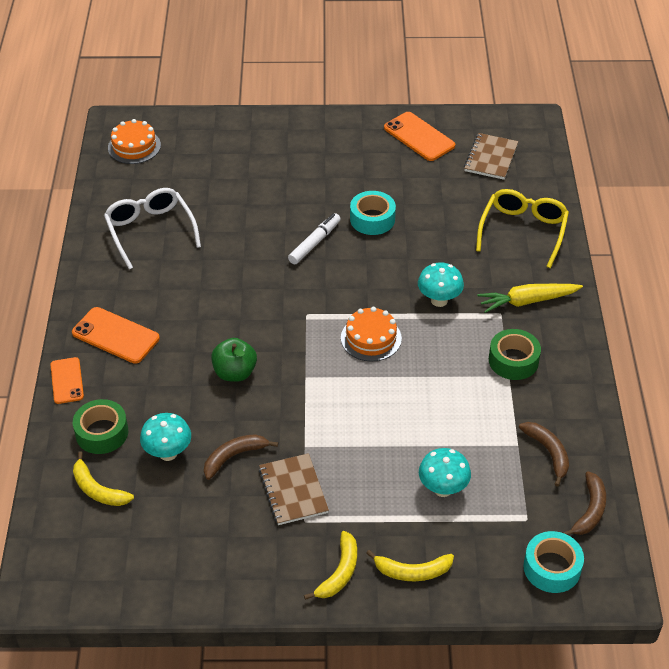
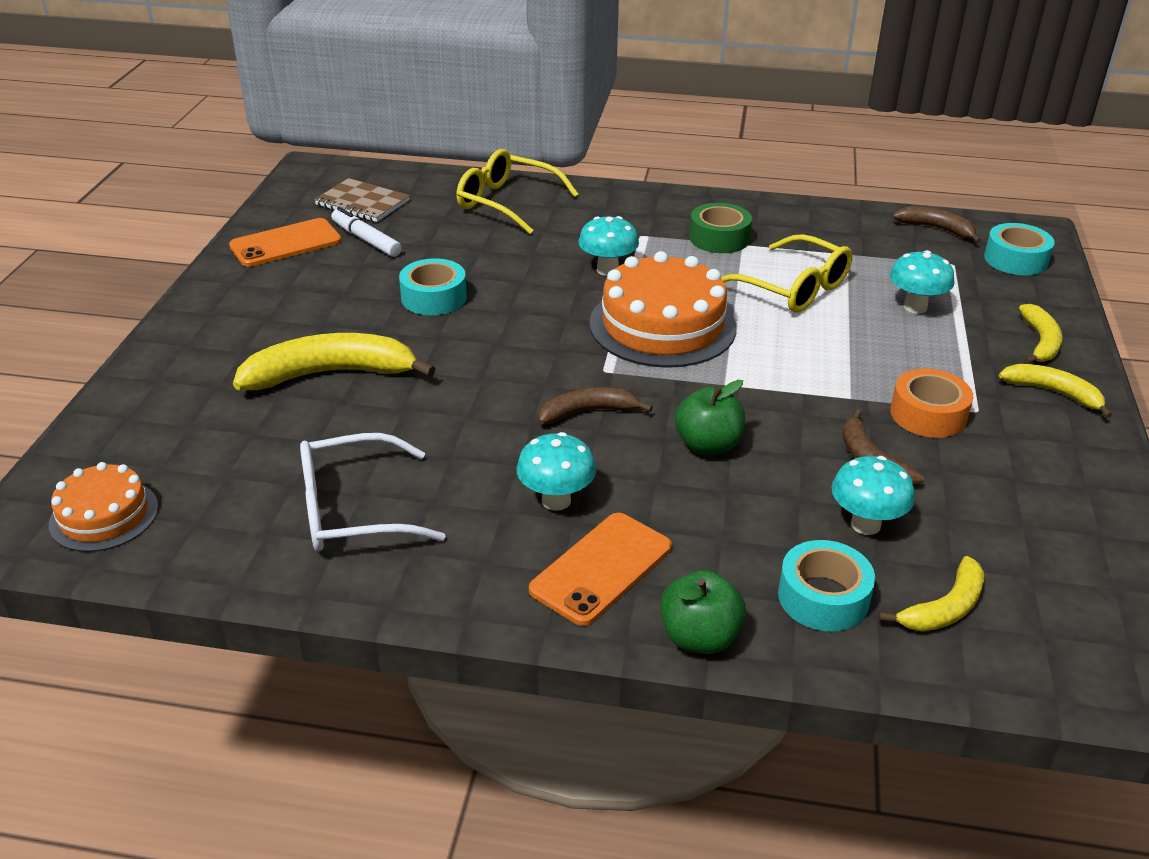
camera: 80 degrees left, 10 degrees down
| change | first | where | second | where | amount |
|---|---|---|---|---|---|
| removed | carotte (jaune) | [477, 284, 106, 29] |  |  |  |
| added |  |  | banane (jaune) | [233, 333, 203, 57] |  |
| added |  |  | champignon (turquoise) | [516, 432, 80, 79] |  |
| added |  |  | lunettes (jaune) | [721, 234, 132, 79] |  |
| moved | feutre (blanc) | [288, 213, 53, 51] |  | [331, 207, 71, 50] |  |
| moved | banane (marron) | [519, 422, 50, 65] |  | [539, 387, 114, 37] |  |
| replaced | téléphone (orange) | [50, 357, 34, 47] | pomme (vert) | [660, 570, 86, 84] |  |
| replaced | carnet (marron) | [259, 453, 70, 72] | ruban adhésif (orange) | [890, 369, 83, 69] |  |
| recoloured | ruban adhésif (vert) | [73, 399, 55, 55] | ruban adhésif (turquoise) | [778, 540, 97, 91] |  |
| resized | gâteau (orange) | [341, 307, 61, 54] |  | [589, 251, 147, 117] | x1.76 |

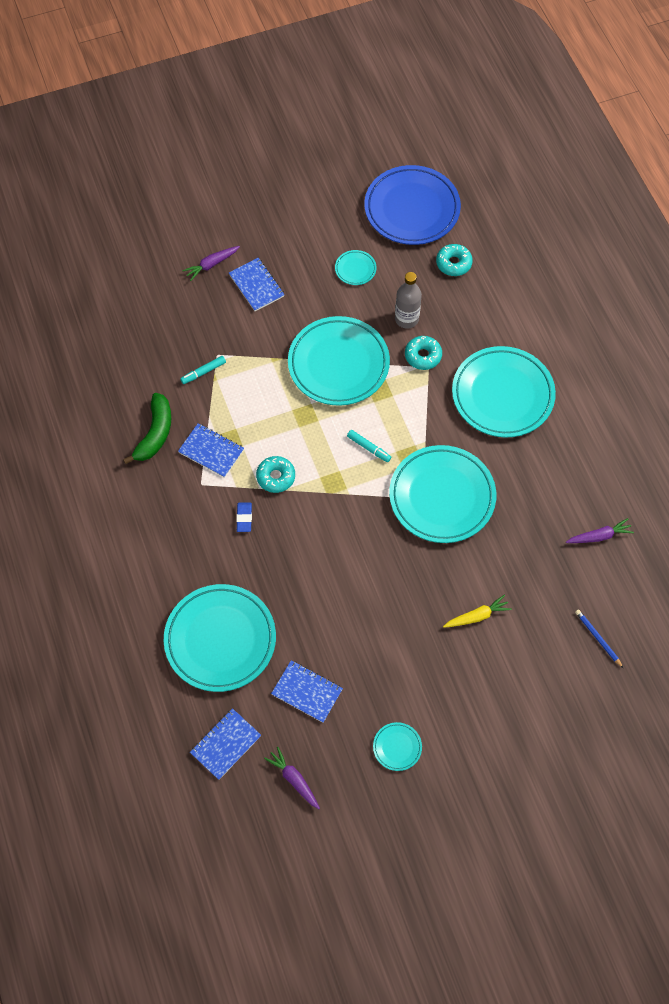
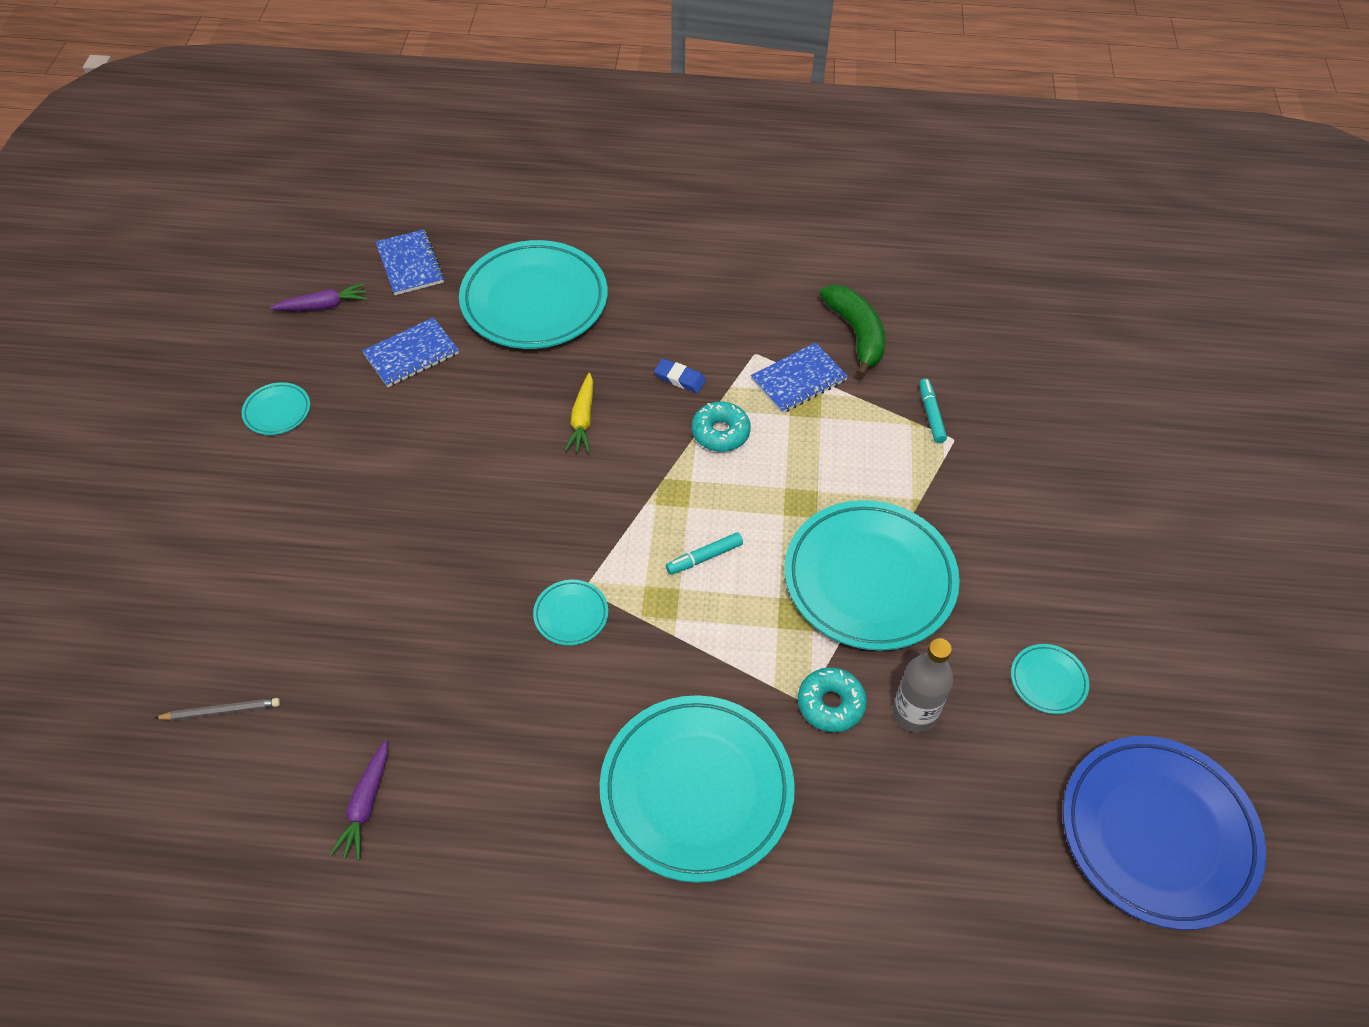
camera: 115 degrees right, 10 degrees down
| change | first | where | second | where | amount |
|---|---|---|---|---|---|
| removed | carotte (violet) | [182, 246, 58, 35] |  |  |  |
| removed | carnet (bleu) | [229, 258, 56, 53] |  |  |  |
| removed | beignet (turquoise) | [436, 244, 37, 32] |  |  |  |
| moved | carotte (jaune) | [443, 595, 69, 33] |  | [564, 373, 29, 80] |  |
| recoloured | crayon (bleu) | [575, 610, 48, 58] | crayon (gris) | [154, 698, 126, 22] |  |
| turned | banane (vert) | [123, 393, 48, 71] |  | [820, 285, 65, 93] | 150 degrees counterclockwise |
| resized | assiette (turquoise) | [389, 445, 107, 98] |  | [533, 580, 75, 66] | x0.42 |

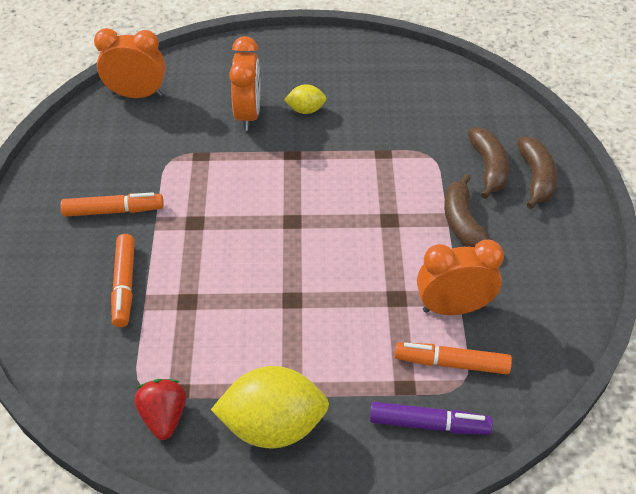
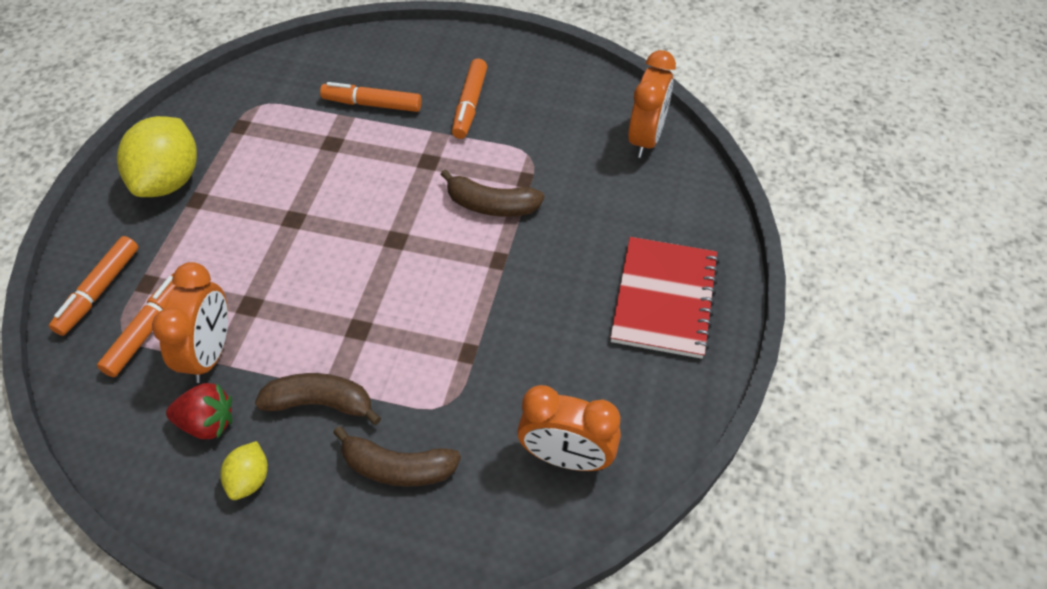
camera: 105 degrees right, 5 degrees up
| change | first | where | second | where | amount |
|---|---|---|---|---|---|
| added |  |  | carnet (rouge) | [610, 237, 109, 122] |  |
| moved | fraise (rouge) | [134, 379, 52, 61] |  | [166, 383, 66, 56] |  |
| moved | réveil (orange) | [229, 36, 31, 95] |  | [517, 385, 104, 86] |  |
| moved | citron (jaune) | [284, 84, 43, 30] |  | [220, 441, 48, 59] |  |
| moved | banane (marron) | [517, 136, 40, 73] |  | [440, 169, 104, 48] |  |
| recoloured | feutre (violet) | [370, 402, 123, 33] | feutre (orange) | [49, 236, 89, 100] |  |

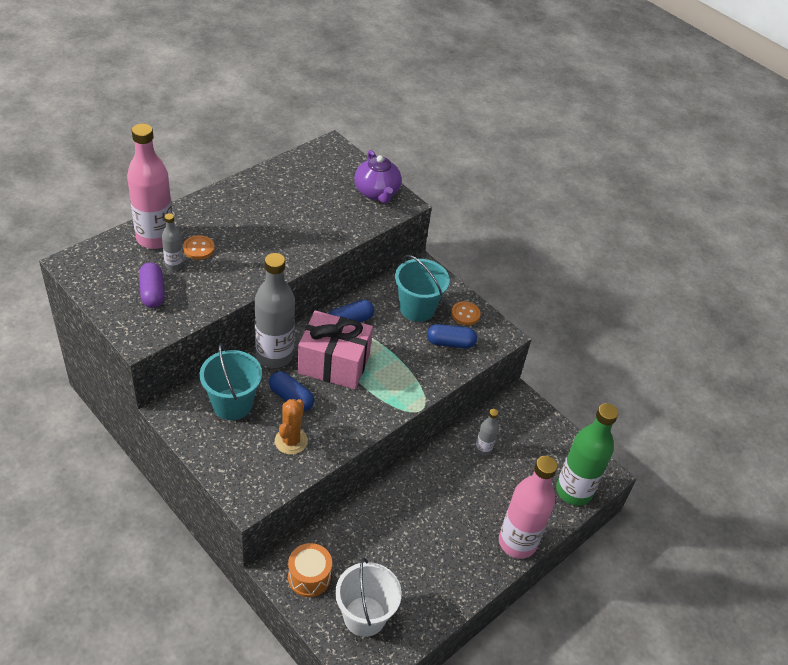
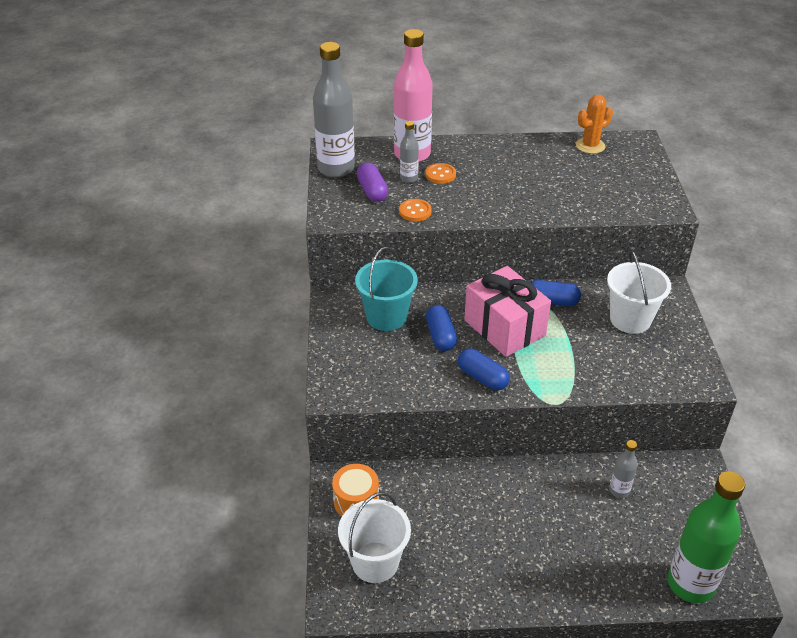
camera: 45 degrees right, 5 degrees down
| change | first | where | second | where | amount |
|---|---|---|---|---|---|
| removed | théière (violet) | [354, 150, 48, 54] |  |  |  |
| removed | bouteille (rose) | [499, 456, 59, 103] |  |  |  |
| moved | bouteille (gris) | [255, 253, 40, 115] |  | [313, 42, 42, 136] |  |
| moved | cactus (orange) | [275, 399, 33, 56] |  | [576, 95, 37, 59] |  |
| moved | gélule (bleu) | [427, 324, 50, 25] |  | [458, 348, 52, 42] |  |
| moved | bouton (orange) | [451, 301, 30, 24] |  | [399, 199, 33, 23] |  |
| recoloured | seau (turquoise) | [395, 255, 55, 67] | seau (blanc) | [607, 250, 64, 84] |  |
| turned | gélule (violet) | [139, 262, 26, 46] |  | [357, 163, 31, 39] | 45 degrees counterclockwise |

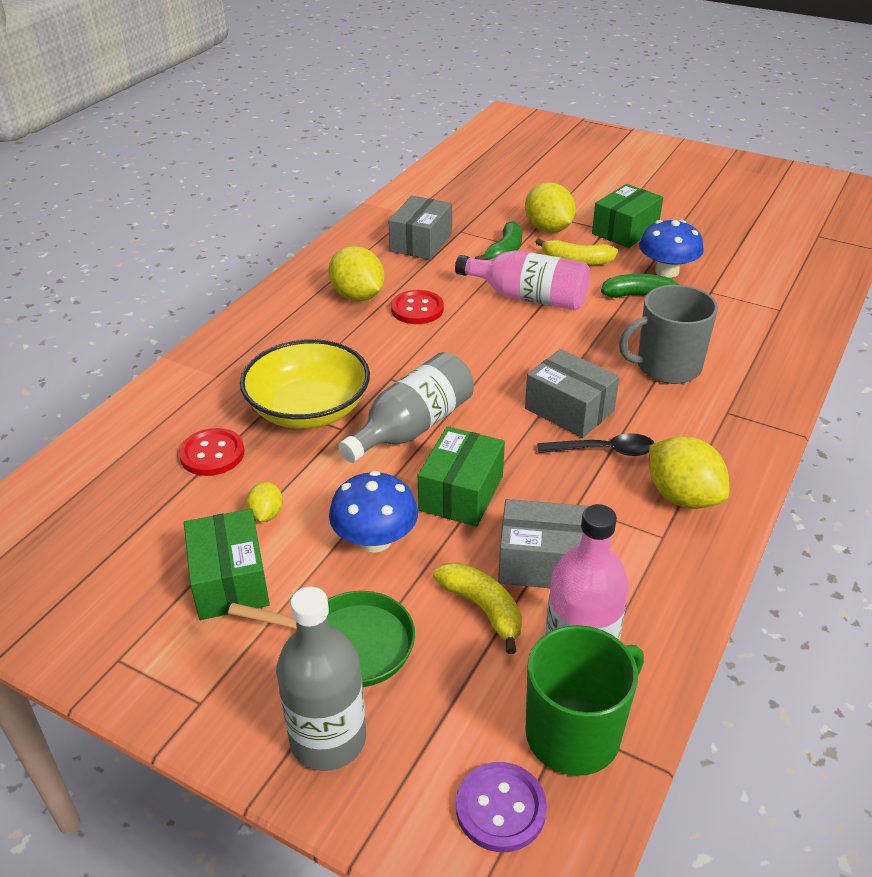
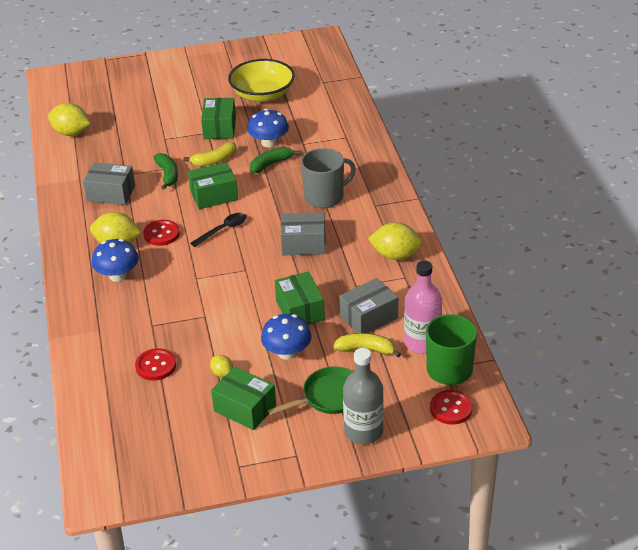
camera: 40 degrees left, 0 degrees up
| change | first | where | second | where | amount |
|---|---|---|---|---|---|
| removed | bouteille (gris) | [338, 352, 136, 111] |  |  |  |
| added |  |  | champignon (bleu) | [92, 239, 47, 43] |  |
| moved | bol (jaune) | [240, 339, 130, 90] |  | [228, 59, 67, 43] |  |
| moved | citron (jaune) | [525, 182, 51, 51] |  | [48, 103, 42, 33] |  |
| moved | cuillère (noir) | [537, 433, 117, 23] |  | [190, 213, 57, 34] |  |
| replaced | bouteille (rose) | [455, 250, 135, 60] | boîte (vert) | [188, 162, 50, 47] |  |
| recoloured | bouton (violet) | [456, 762, 91, 90] | bouton (rouge) | [430, 390, 43, 35] |  |
| turned | boîte (gris) | [388, 196, 64, 64] |  | [83, 162, 52, 43] | 60 degrees counterclockwise |
| turned | tasse (gris) | [619, 285, 99, 99] |  | [301, 148, 55, 60] | 150 degrees counterclockwise |

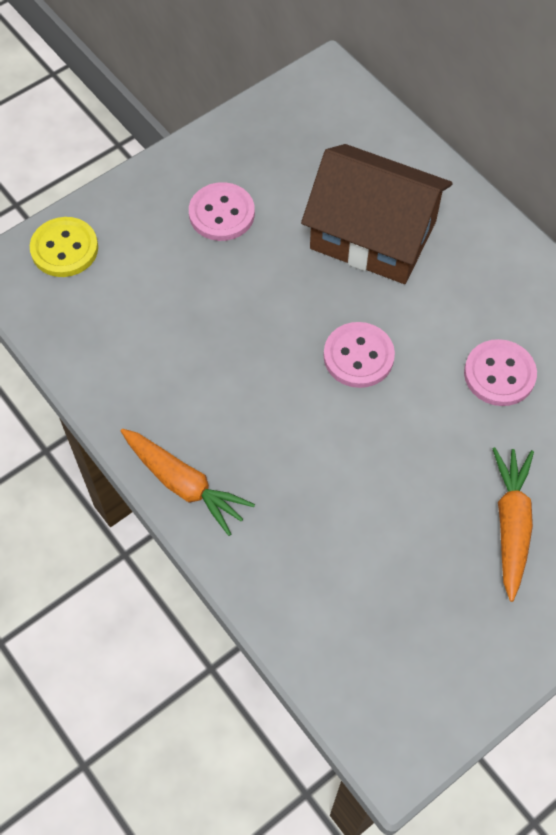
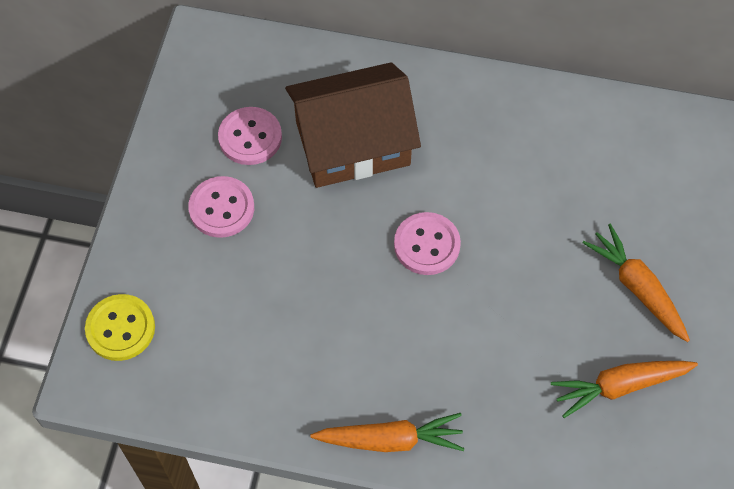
camera: 40 degrees left, 0 degrees up
| change | first | where | second | where | amount |
|---|---|---|---|---|---|
| added |  |  | carotte (orange) | [551, 361, 147, 57] |  |
| moved | bouton (rose) | [464, 339, 73, 67] |  | [218, 107, 64, 58] |  |

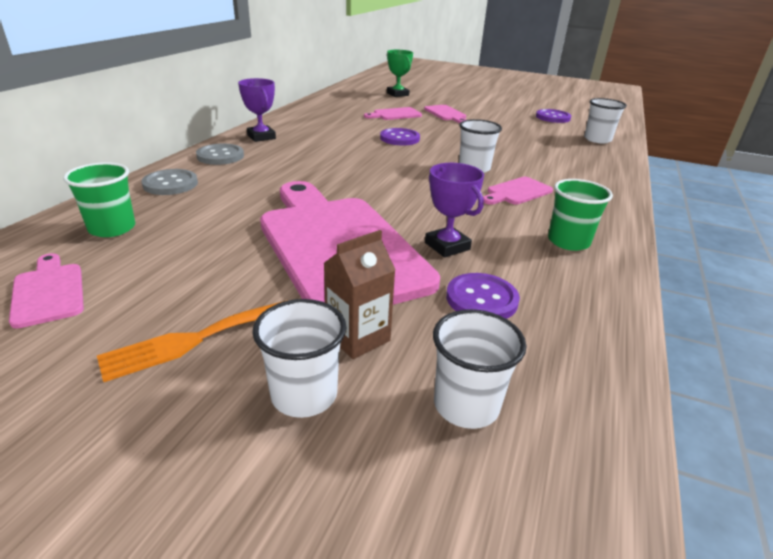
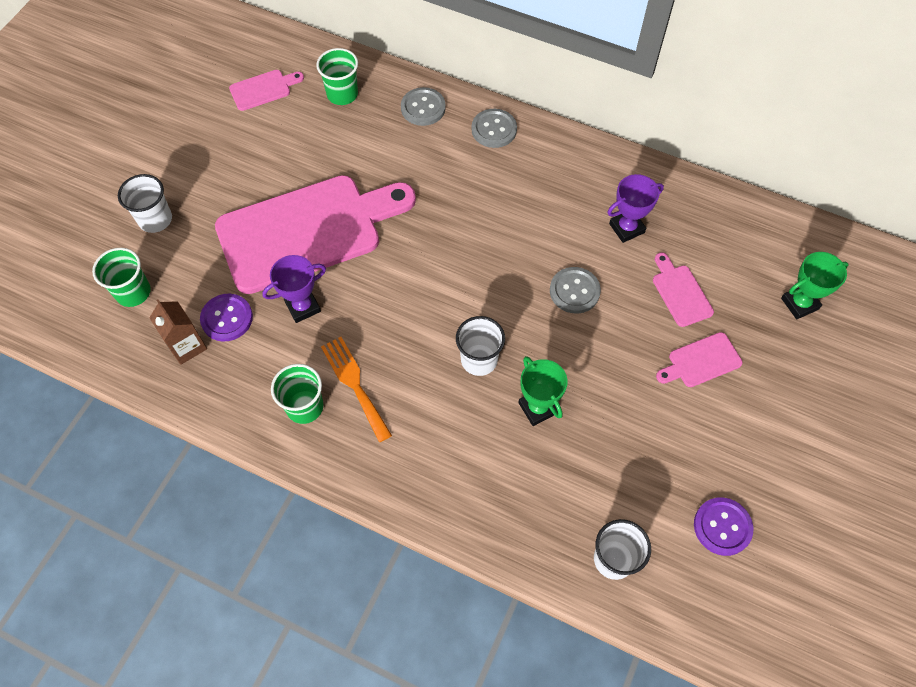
camera: 95 degrees right, 30 degrees up
| change | first | where | second | where | amount |
|---|---|---|---|---|---|
| removed | planche à découper (rose) | [483, 177, 70, 28] |  |  |  |
| added |  |  | trophée (vert) | [518, 356, 50, 70] |  |
| moved | fourchette (orange) | [97, 300, 192, 82] |  | [321, 337, 71, 105] |  |
| moved | trophée (violet) | [238, 78, 38, 64] |  | [607, 174, 57, 69] |  |
| moved | brique de lait (marron) | [324, 230, 71, 129] |  | [149, 299, 58, 66] |  |
| recoloured | bouton (violet) | [380, 128, 40, 17] | bouton (gris) | [550, 267, 51, 47] |  |
| recoloured | gobelet (blanc) | [433, 309, 94, 120] | gobelet (vert) | [92, 248, 59, 59] |  |

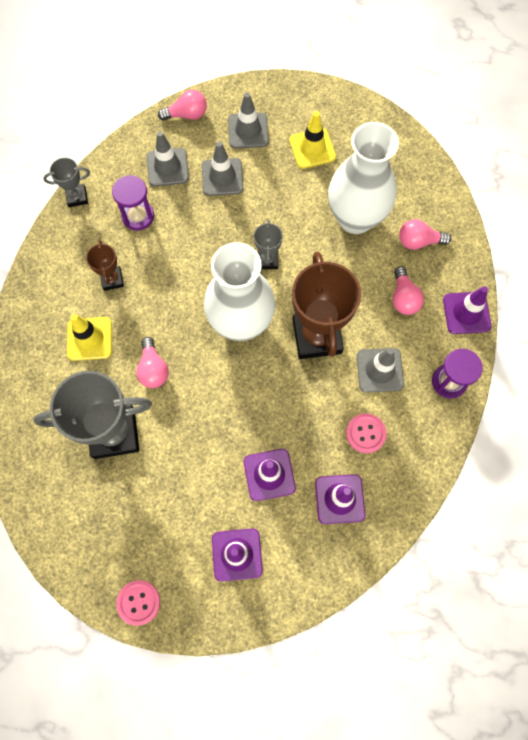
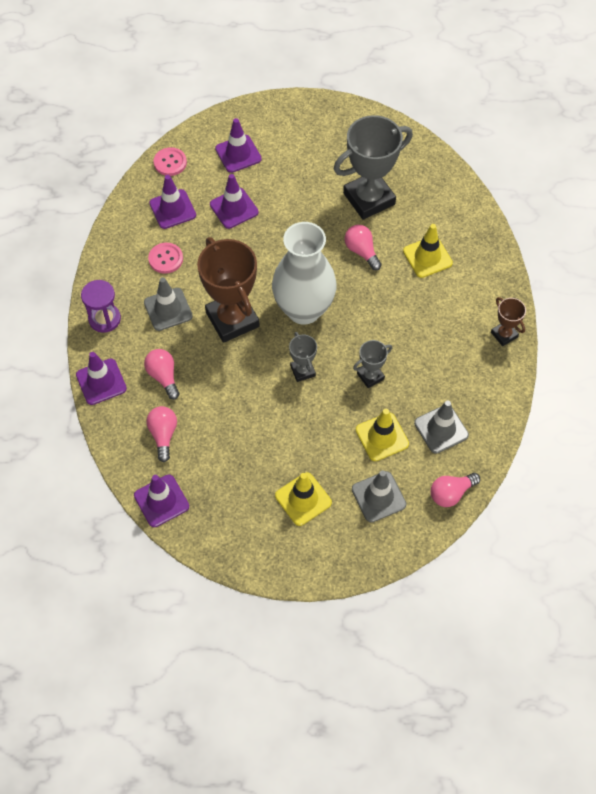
camera: 160 degrees right, 10 degrees down
| change | first | where | second | where | amount |
|---|---|---|---|---|---|
| removed | sablier (violet) | [112, 175, 42, 56] |  |  |  |
| removed | vase (blanc) | [328, 122, 71, 112] |  |  |  |
| added |  |  | cône de chantier (violet) | [134, 475, 55, 52] |  |
| moved | trophée (gris) | [43, 157, 47, 50] |  | [353, 340, 39, 48] |  |
| moved | trophée (marron) | [86, 240, 38, 51] |  | [491, 297, 35, 49] |  |
| moved | bouton (rose) | [116, 580, 44, 46] |  | [154, 147, 33, 29] |  |
| recoloured | cône de chantier (gris) | [202, 142, 42, 54] | cône de chantier (jaune) | [356, 409, 53, 52] |  |
| turned | ampoule (rose) | [399, 219, 52, 31] |  | [147, 406, 30, 56] | 75 degrees counterclockwise |

